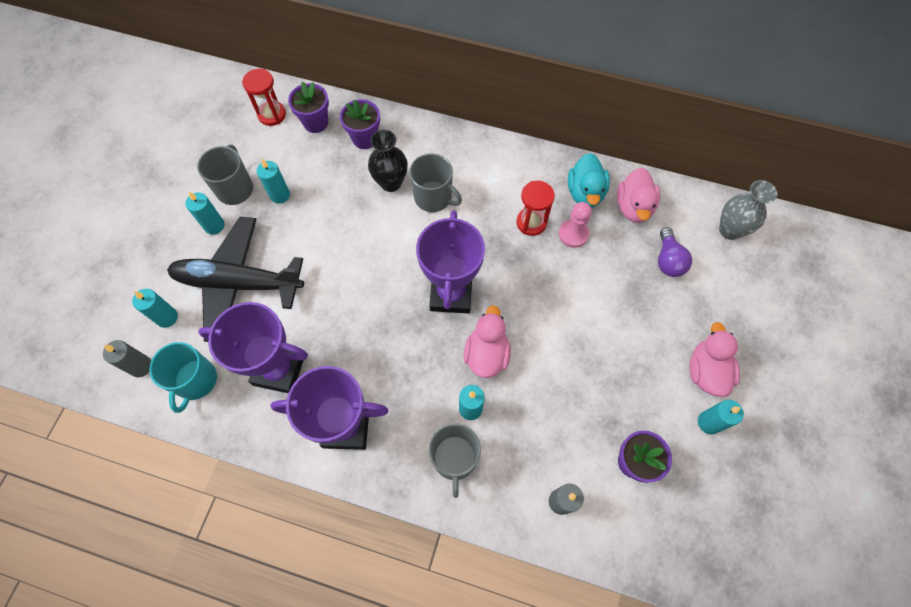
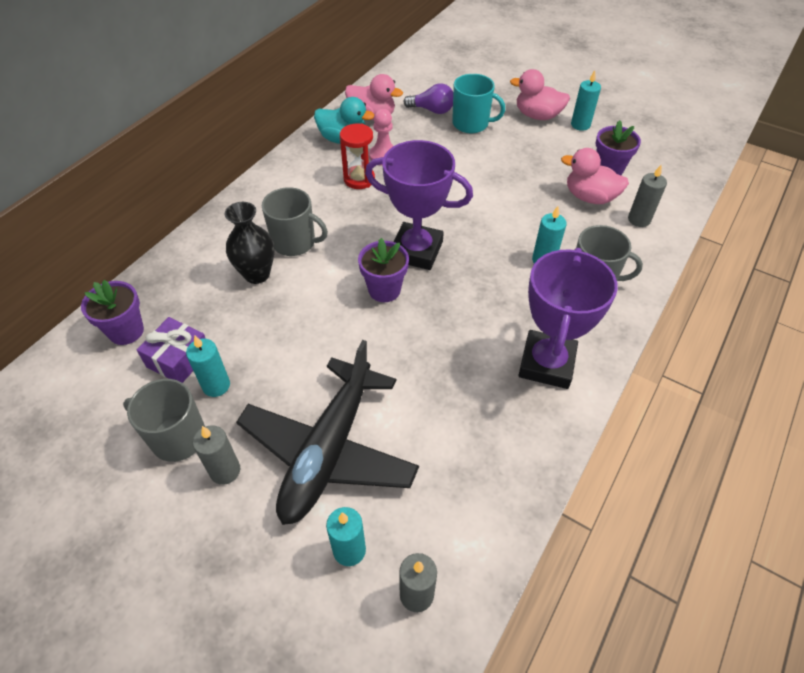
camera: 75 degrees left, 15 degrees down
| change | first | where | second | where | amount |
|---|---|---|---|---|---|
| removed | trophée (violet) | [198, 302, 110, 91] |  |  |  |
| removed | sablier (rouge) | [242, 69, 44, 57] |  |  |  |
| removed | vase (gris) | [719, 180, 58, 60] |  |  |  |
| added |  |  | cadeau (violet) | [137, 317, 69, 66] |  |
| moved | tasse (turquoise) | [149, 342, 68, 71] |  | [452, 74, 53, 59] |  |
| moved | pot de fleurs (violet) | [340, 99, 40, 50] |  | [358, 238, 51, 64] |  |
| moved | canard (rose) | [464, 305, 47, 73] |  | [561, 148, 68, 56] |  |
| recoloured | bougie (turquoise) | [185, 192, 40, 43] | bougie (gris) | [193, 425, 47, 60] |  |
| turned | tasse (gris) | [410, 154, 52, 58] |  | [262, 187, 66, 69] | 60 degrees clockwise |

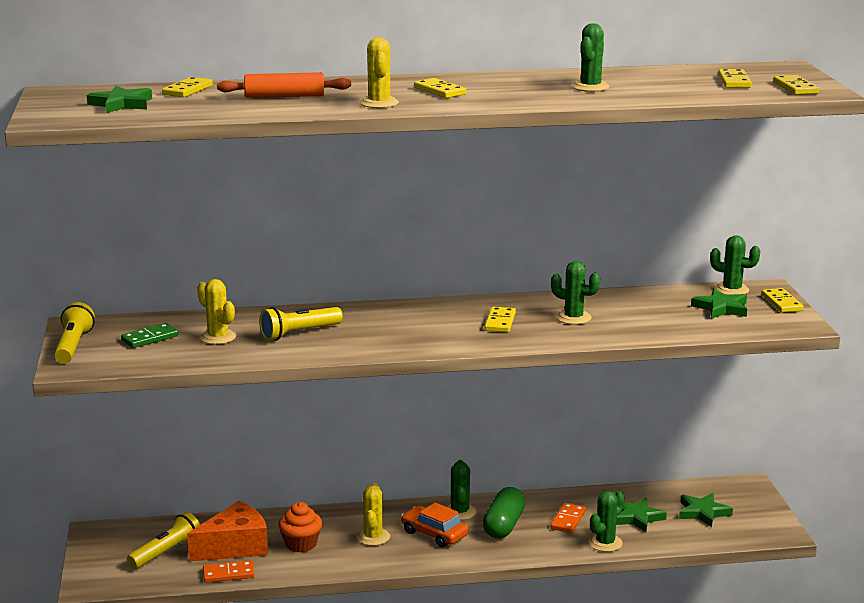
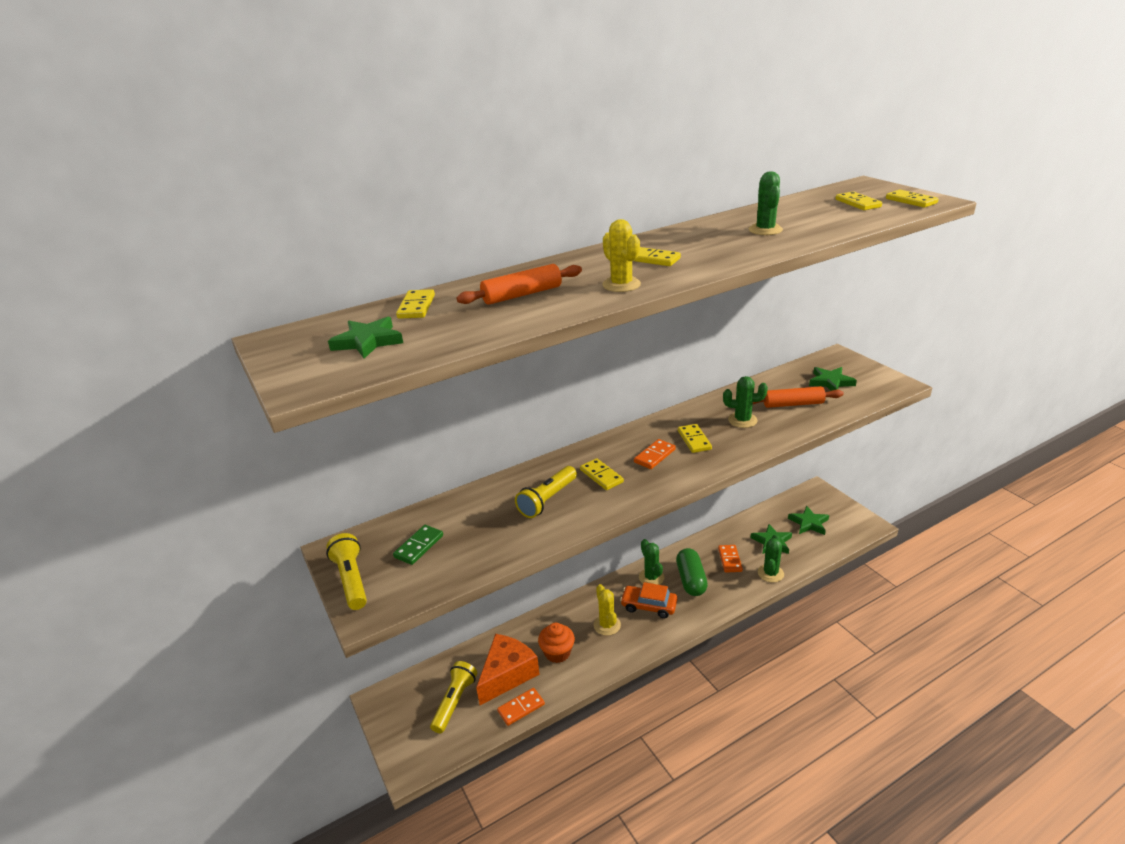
camera: 20 degrees left, 10 degrees up
| change | first | where | second | where | amount |
|---|---|---|---|---|---|
| removed | cactus (jaune) | [197, 279, 39, 65] |  |  |  |
| removed | cactus (vert) | [710, 235, 50, 60] |  |  |  |
| added |  |  | domino (orange) | [634, 439, 42, 30] |  |
| added |  |  | rouleau à pâtisserie (orange) | [753, 386, 91, 22] |  |
| moved | domino (jaune) | [761, 288, 43, 25] |  | [580, 458, 44, 32] |  |

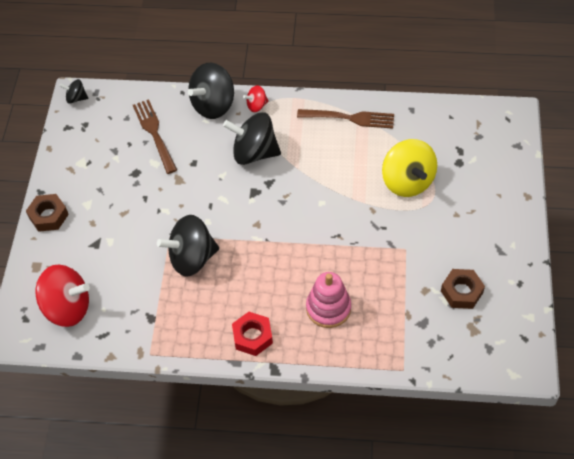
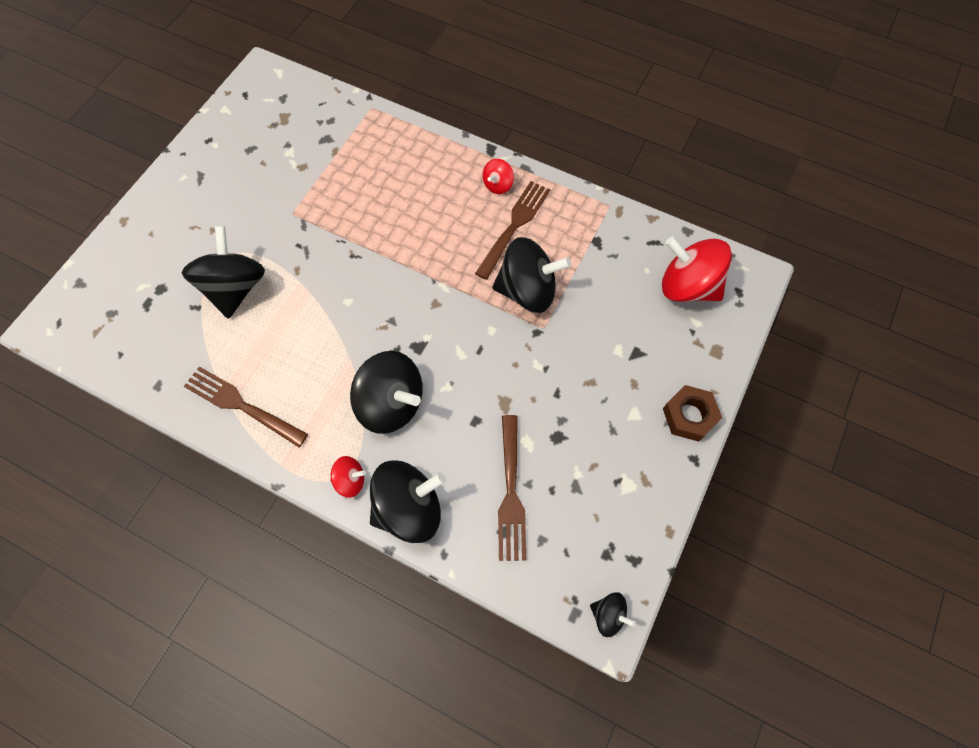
camera: 160 degrees left, 10 degrees up
| change | first | where | second | where | amount |
|---|---|---|---|---|---|
| removed | jouet à empiler (rose) | [306, 272, 45, 56] |  |  |  |
| removed | écrou (marron) | [441, 269, 44, 40] |  |  |  |
| added |  |  | fourchette (marron) | [475, 181, 75, 99] |  |
| replaced | écrou (rouge) | [232, 312, 41, 44] | toupie (rouge) | [483, 159, 31, 35] |  |
| recoloured | toupie (jaune) | [382, 139, 55, 58] | toupie (noir) | [182, 226, 83, 93] |  |

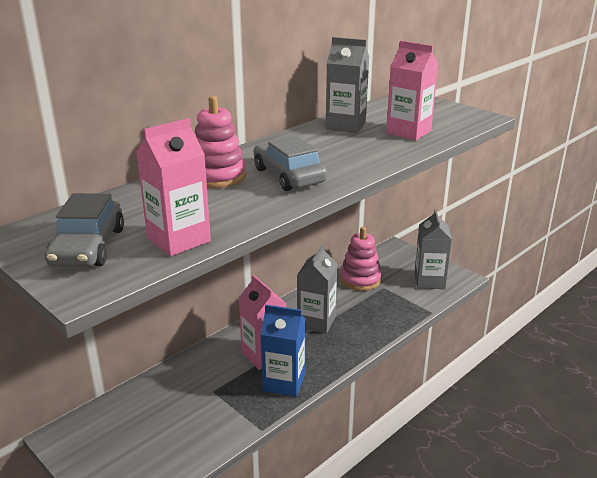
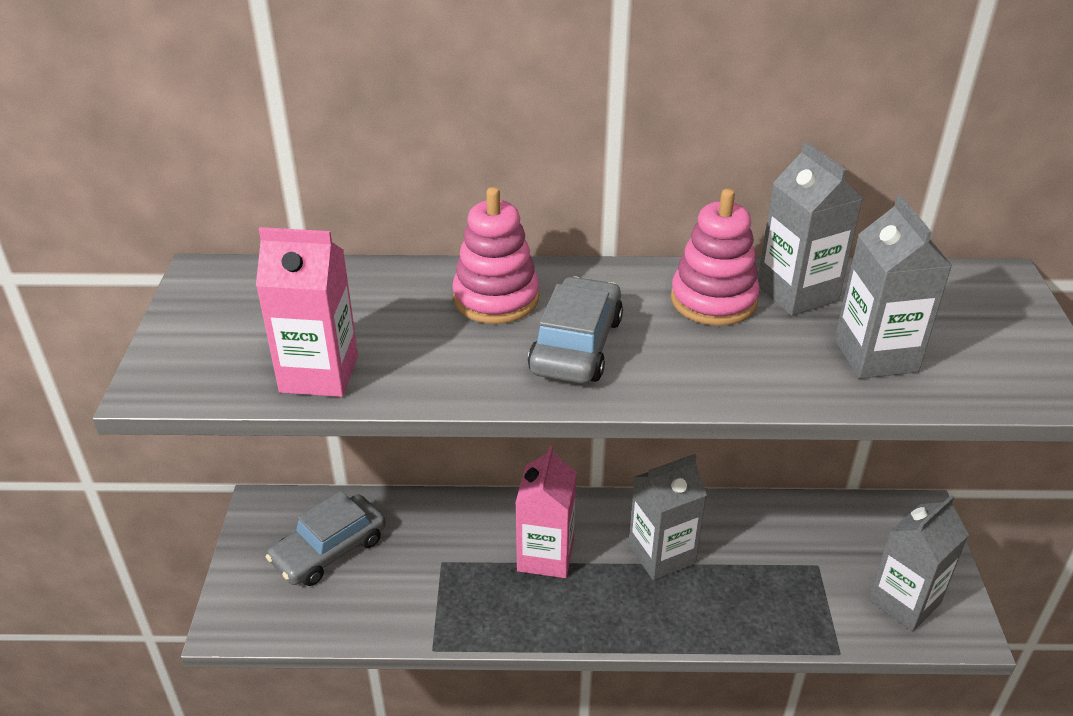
camera: 45 degrees right, 10 degrees up
| change | first | where | second | where | amount |
|---|---|---|---|---|---|
| removed | brique de lait (bleu) | [260, 305, 46, 92] |  |  |  |
| moved | voiture (gris) | [45, 193, 79, 74] |  | [266, 491, 120, 95] |  |
| moved | jouet à empiler (rose) | [340, 227, 42, 64] |  | [671, 189, 89, 137] |  |
| recoloured | brique de lait (rose) | [386, 41, 52, 100] | brique de lait (gris) | [835, 195, 117, 184] |  |

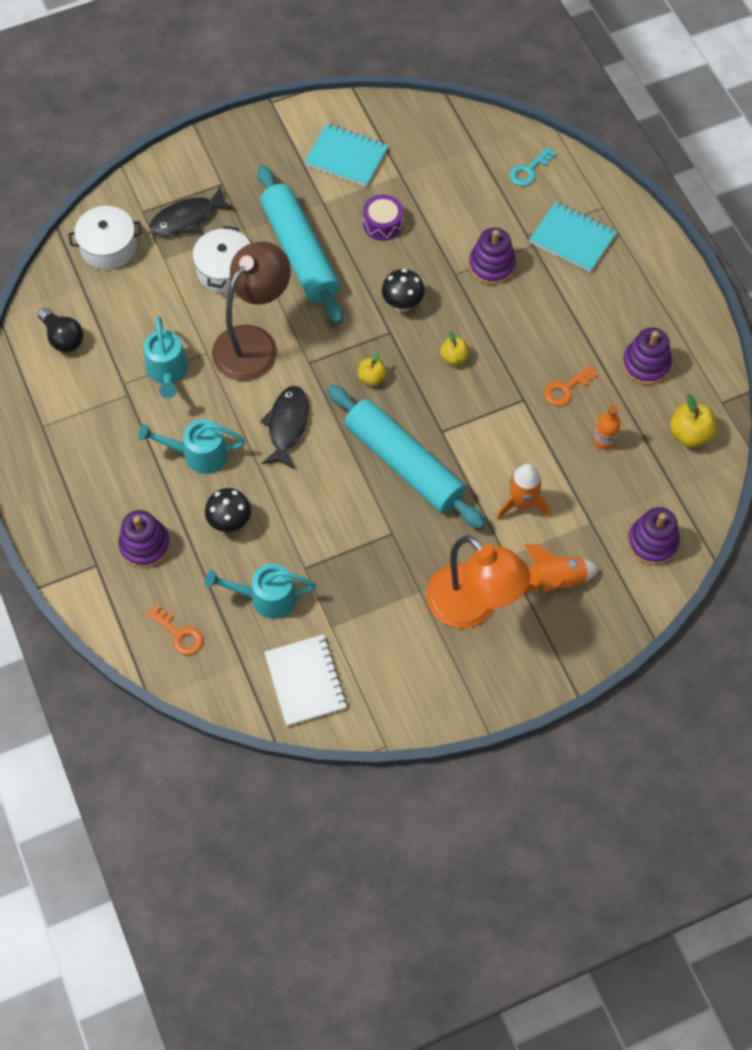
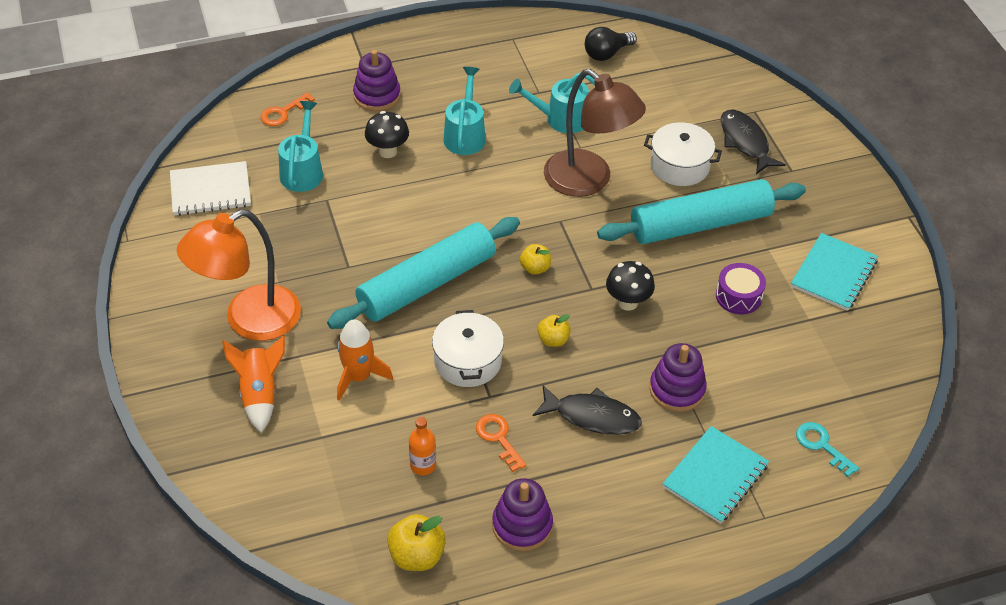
camera: 95 degrees right, 15 degrees down
| change | first | where | second | where | amount |
|---|---|---|---|---|---|
| removed | jouet à empiler (violet) | [627, 507, 53, 58] |  |  |  |
| moved | marmite (blanc) | [68, 206, 74, 64] |  | [432, 310, 72, 77] |  |
| moved | poisson (noir) | [260, 386, 49, 83] |  | [533, 385, 109, 50] |  |

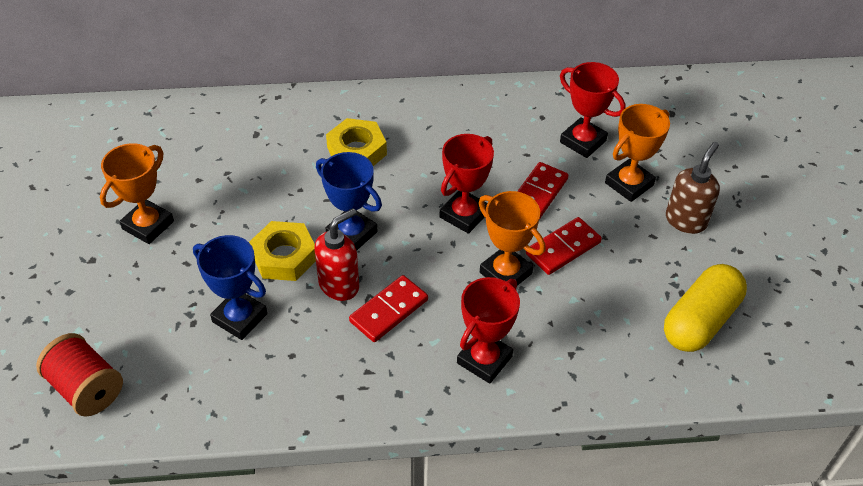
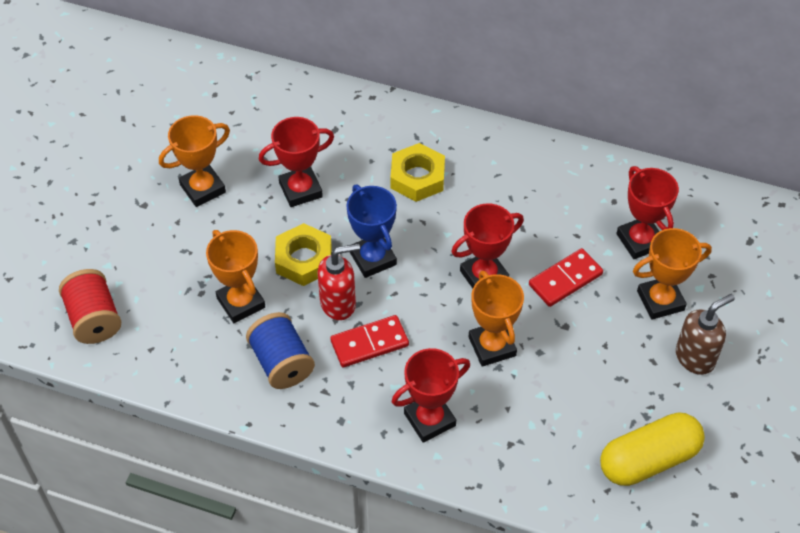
camera: 25 degrees right, 5 degrees up
| change | first | where | second | where | amount |
|---|---|---|---|---|---|
| removed | domino (rouge) | [526, 217, 76, 58] |  |  |  |
| added |  |  | bobine (bleu) | [246, 312, 69, 77] |  |
| added |  |  | trophée (rouge) | [259, 117, 75, 90] |  |
| recoloured | trophée (bleu) | [193, 235, 74, 105] | trophée (orange) | [206, 230, 59, 93] |  |

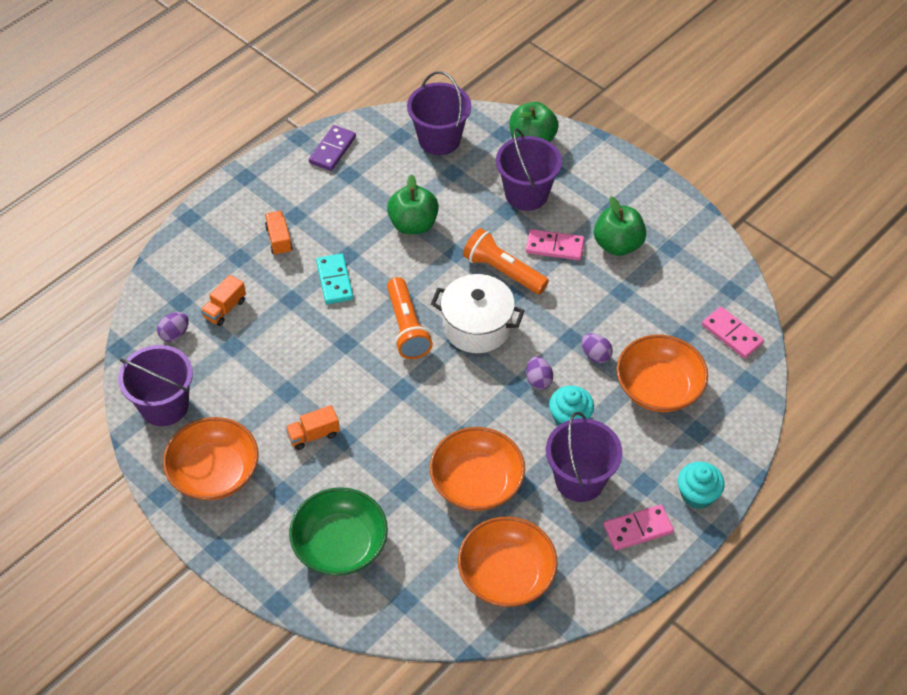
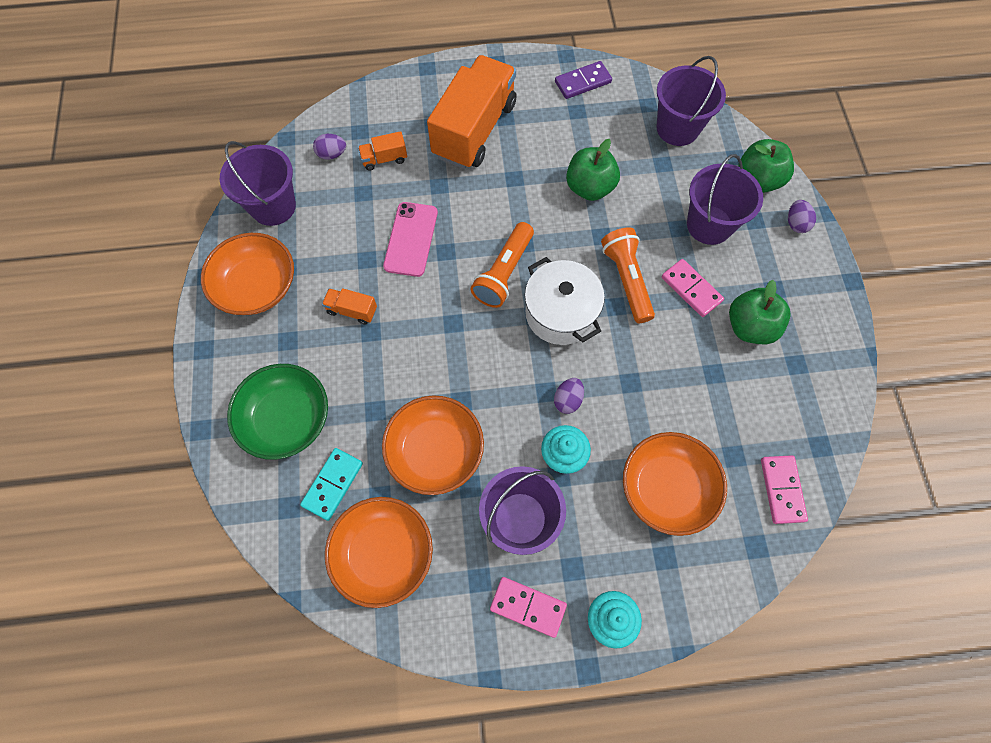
camera: 40 degrees right, 15 degrees up
| change | first | where | second | where | amount |
|---|---|---|---|---|---|
| added |  |  | téléphone (rose) | [383, 202, 55, 75] |  |
| moved | domino (turquoise) | [316, 254, 37, 50] |  | [300, 448, 63, 73] |  |
| moved | œuf (violet) | [582, 333, 31, 30] |  | [788, 200, 28, 33] |  |
| resized | camion (orange) | [265, 211, 28, 45] |  | [427, 55, 90, 114] | x2.43 |

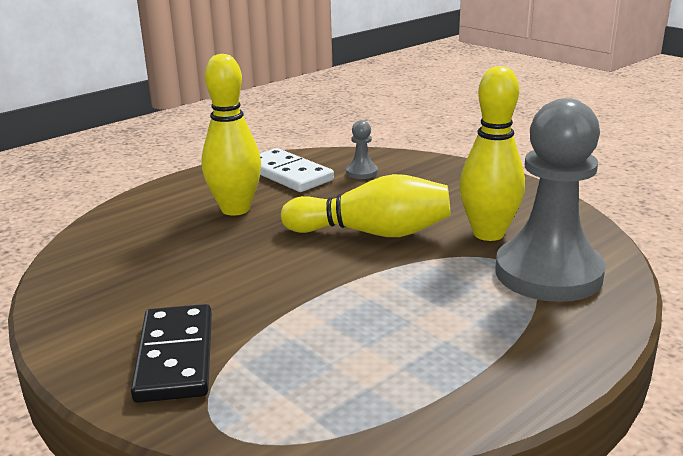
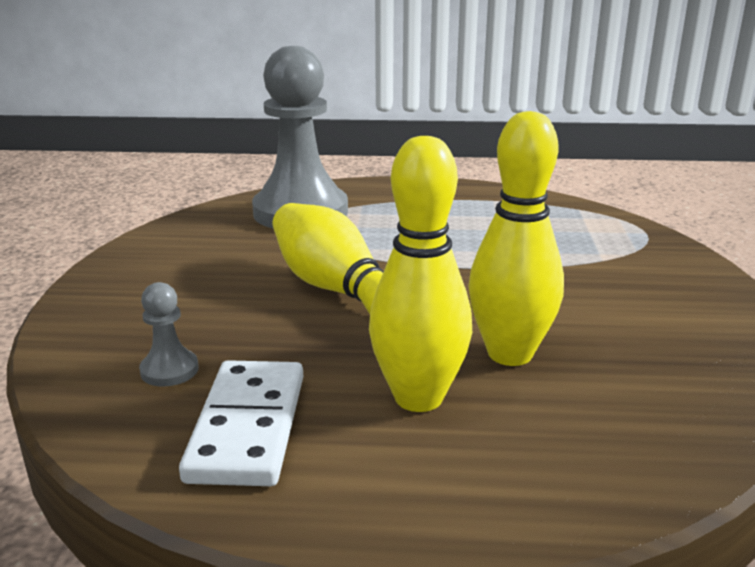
camera: 135 degrees left, 0 degrees up
| change | first | where | second | where | amount |
|---|---|---|---|---|---|
| removed | domino (noir) | [131, 304, 81, 99] |  |  |  |
| moved | quille (jaune) | [460, 66, 65, 175] |  | [468, 111, 96, 255] |  |

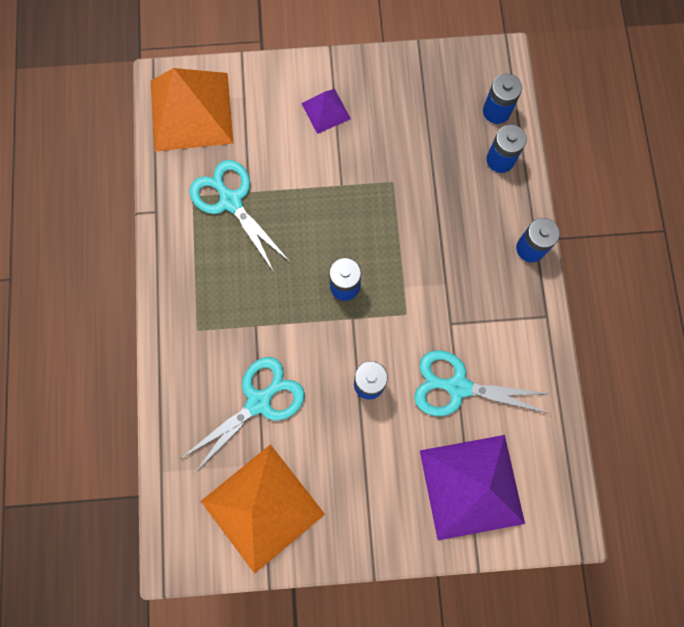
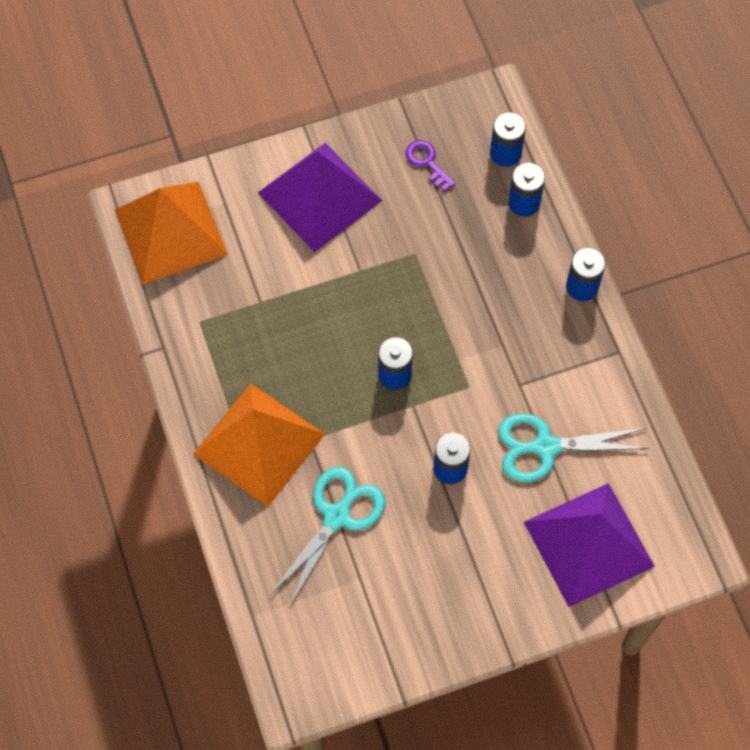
camera: 15 degrees left, 10 degrees down
| change | first | where | second | where | amount |
|---|---|---|---|---|---|
| removed | ciseaux (turquoise) | [189, 160, 101, 112] |  |  |  |
| added |  |  | clé (violet) | [406, 140, 49, 51] |  |
| moved | pyramide (orange) | [201, 444, 124, 130] |  | [193, 383, 132, 124] |  |
| resized | pyramide (violet) | [301, 89, 50, 45] |  | [258, 143, 124, 109] | x2.10 |

